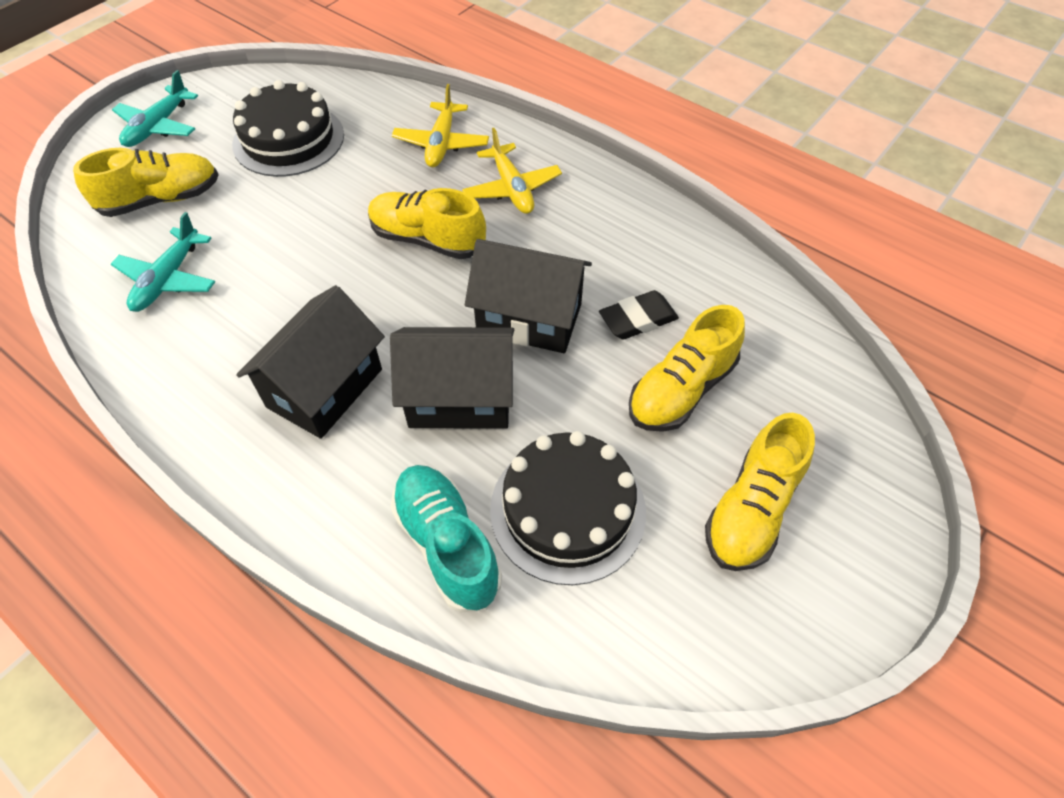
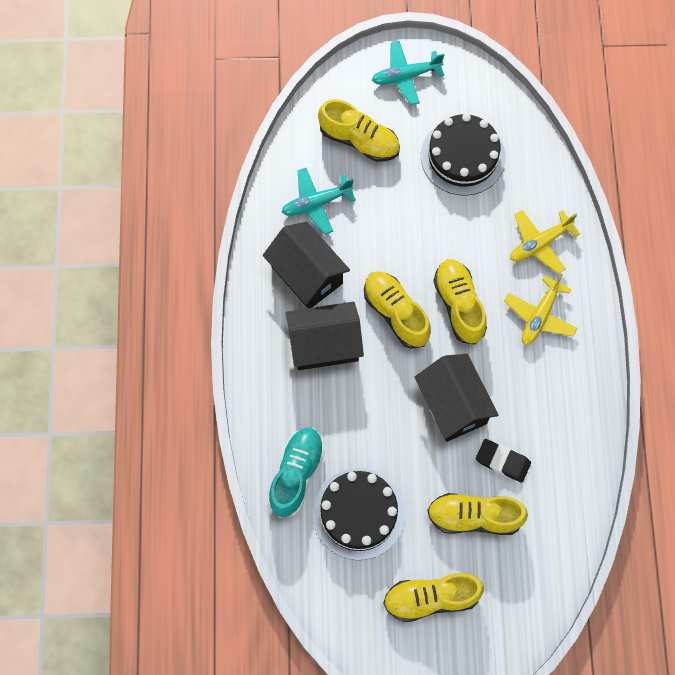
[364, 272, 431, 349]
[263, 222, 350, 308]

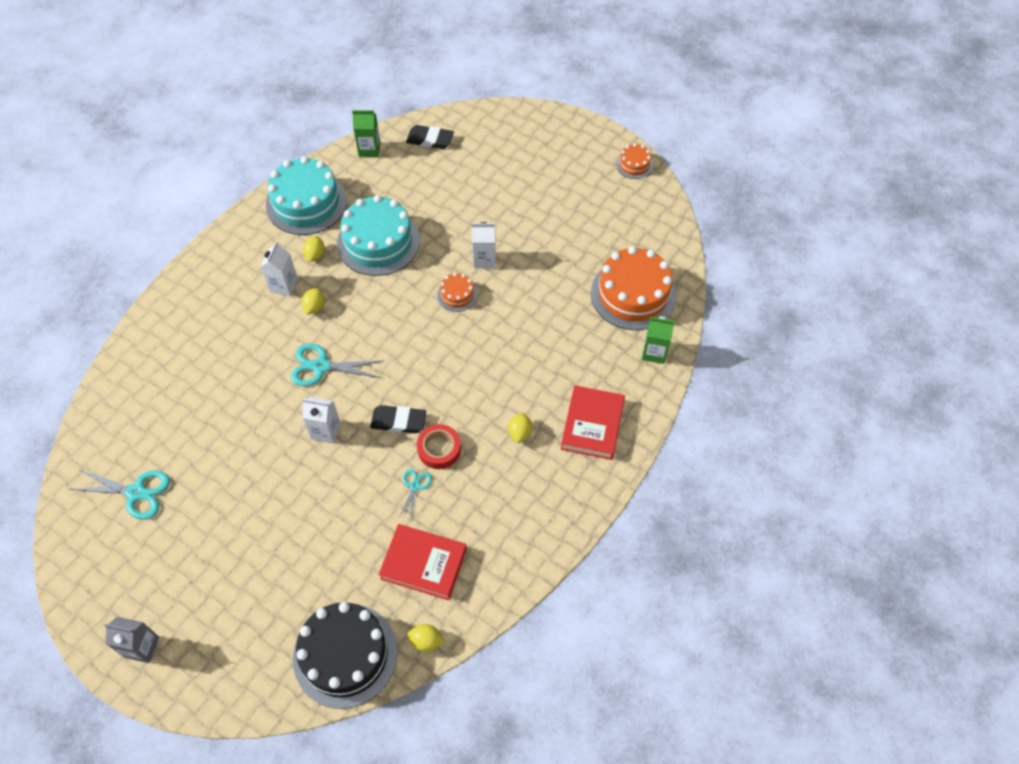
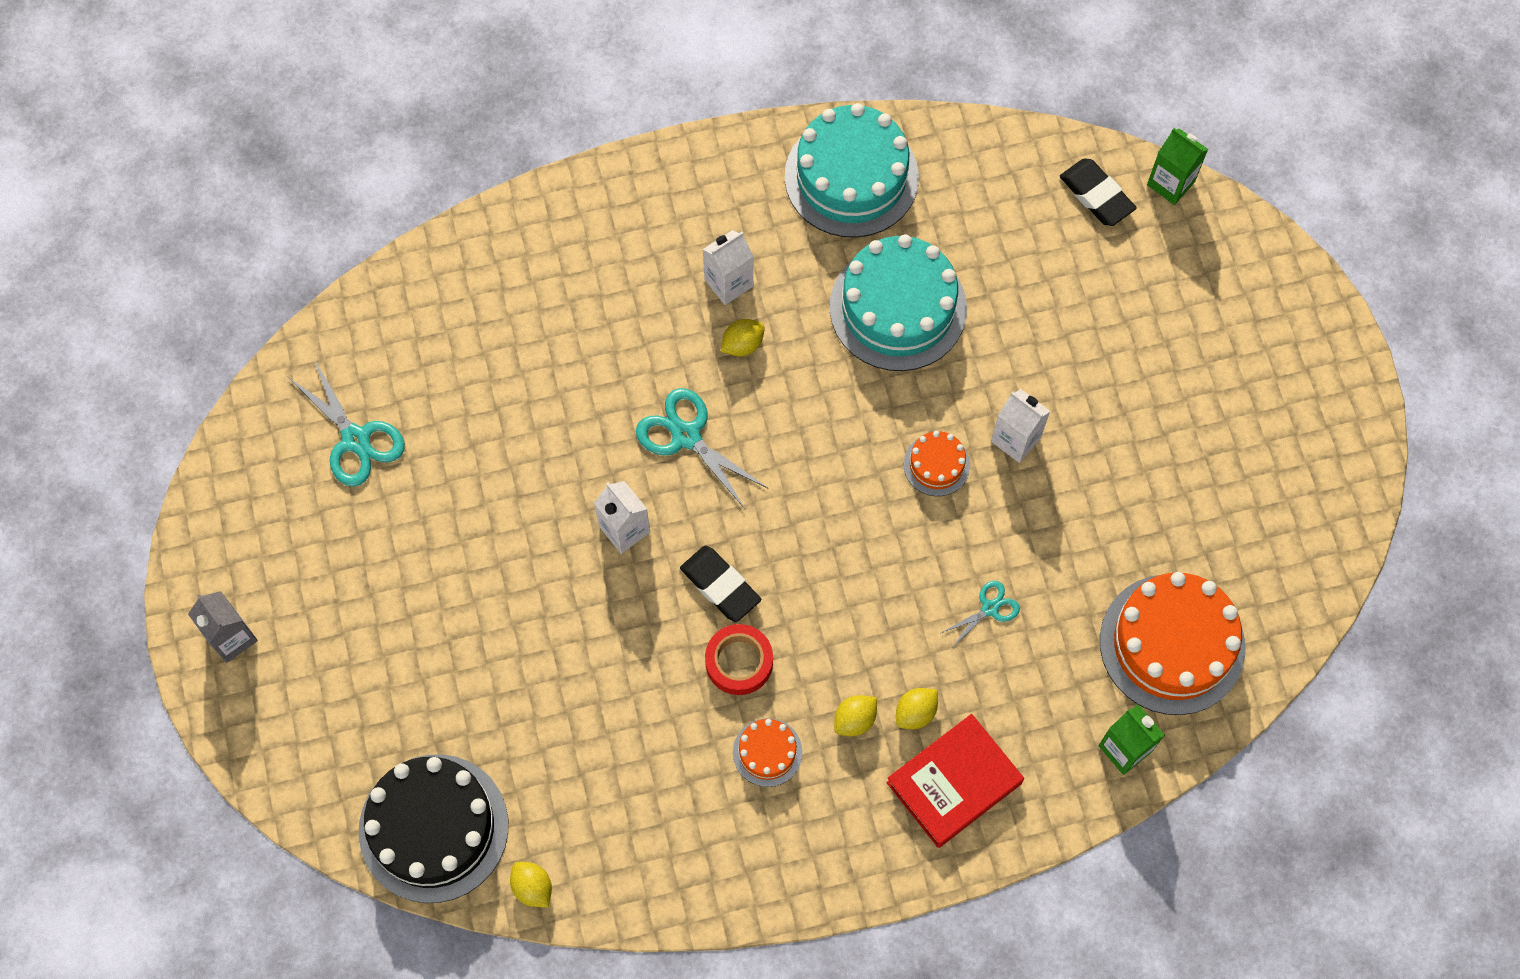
[379, 524, 467, 600] (first image)
[896, 688, 938, 729]
[1147, 128, 1208, 205]
[941, 581, 1020, 646]
[733, 718, 803, 787]

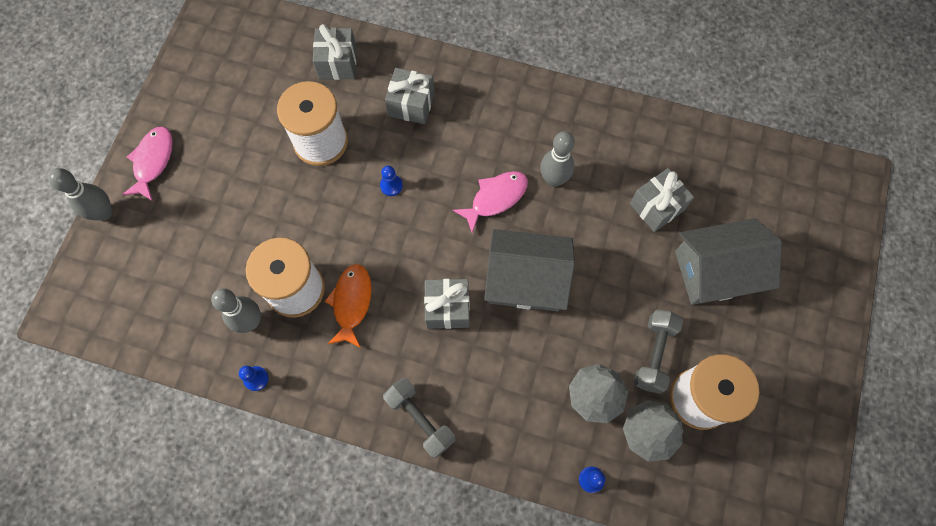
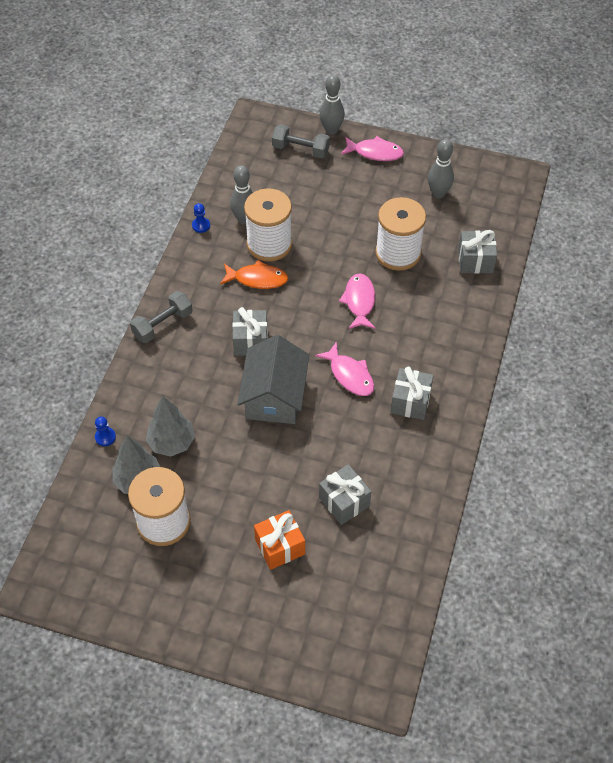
[391, 367, 433, 420]
[428, 139, 454, 198]
[272, 124, 330, 158]
[339, 273, 375, 329]
[254, 510, 305, 570]

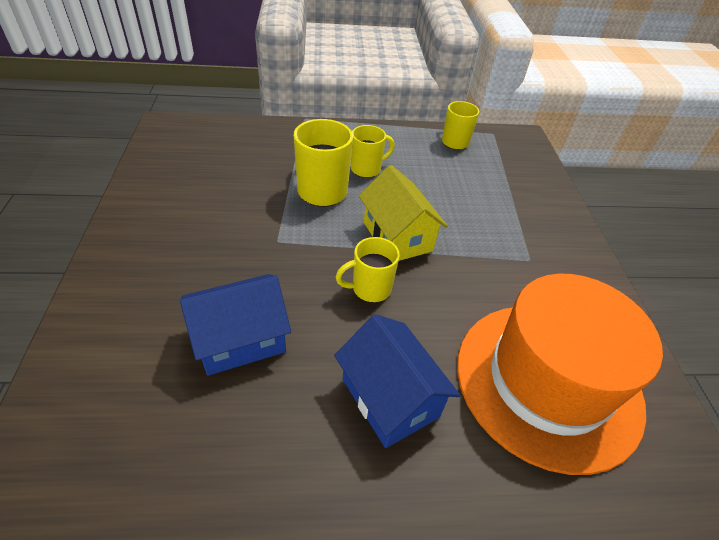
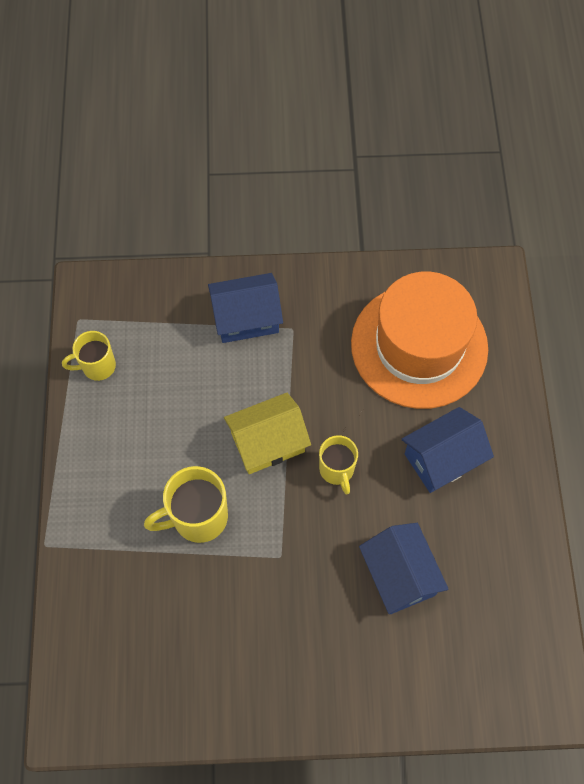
[351, 125, 395, 178] (first image)
[208, 273, 283, 343]

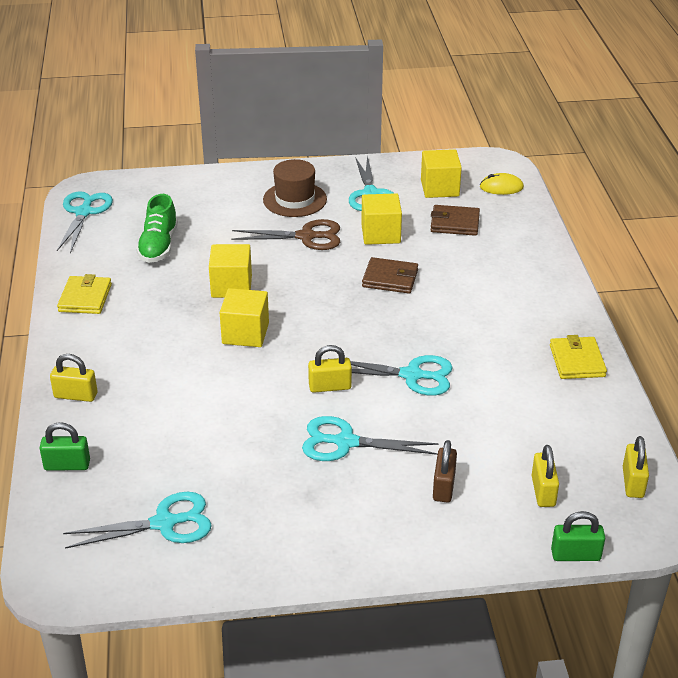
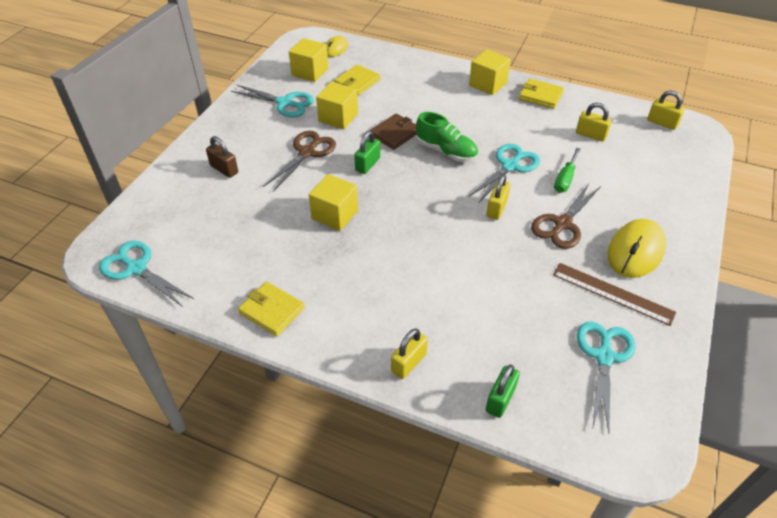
[263, 159, 327, 217] (first image)
[553, 263, 676, 326]
[554, 148, 580, 193]
[607, 219, 666, 278]
[416, 112, 478, 162]
[469, 49, 511, 95]
[206, 136, 238, 178]
[576, 103, 612, 142]
[354, 131, 380, 174]
[531, 182, 601, 249]
[334, 64, 380, 96]

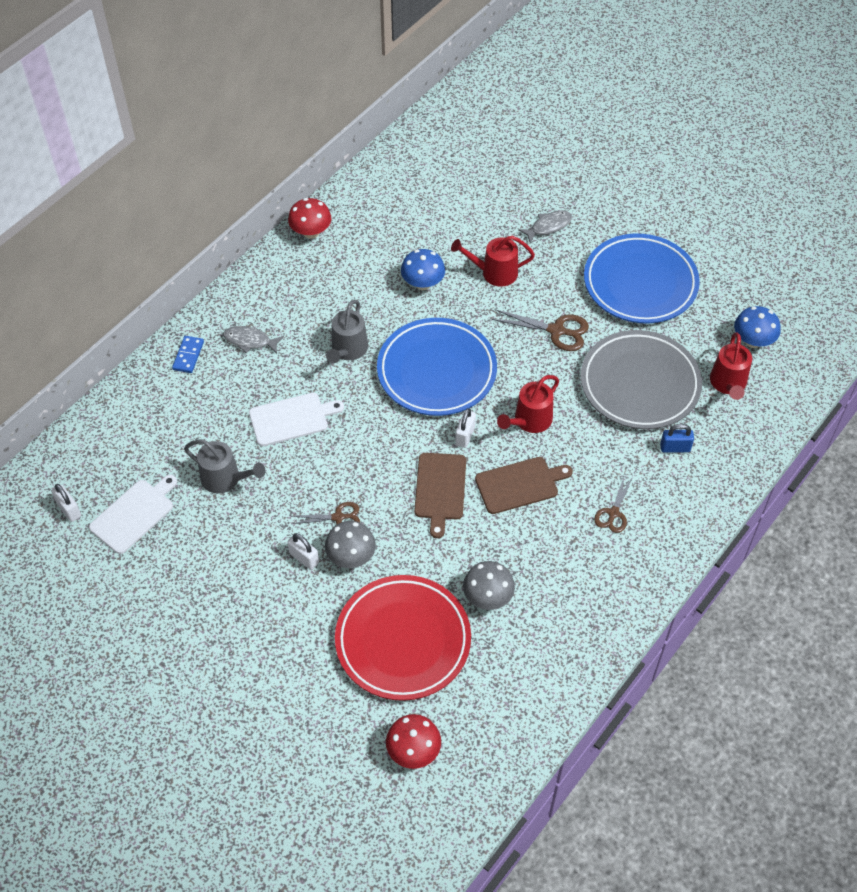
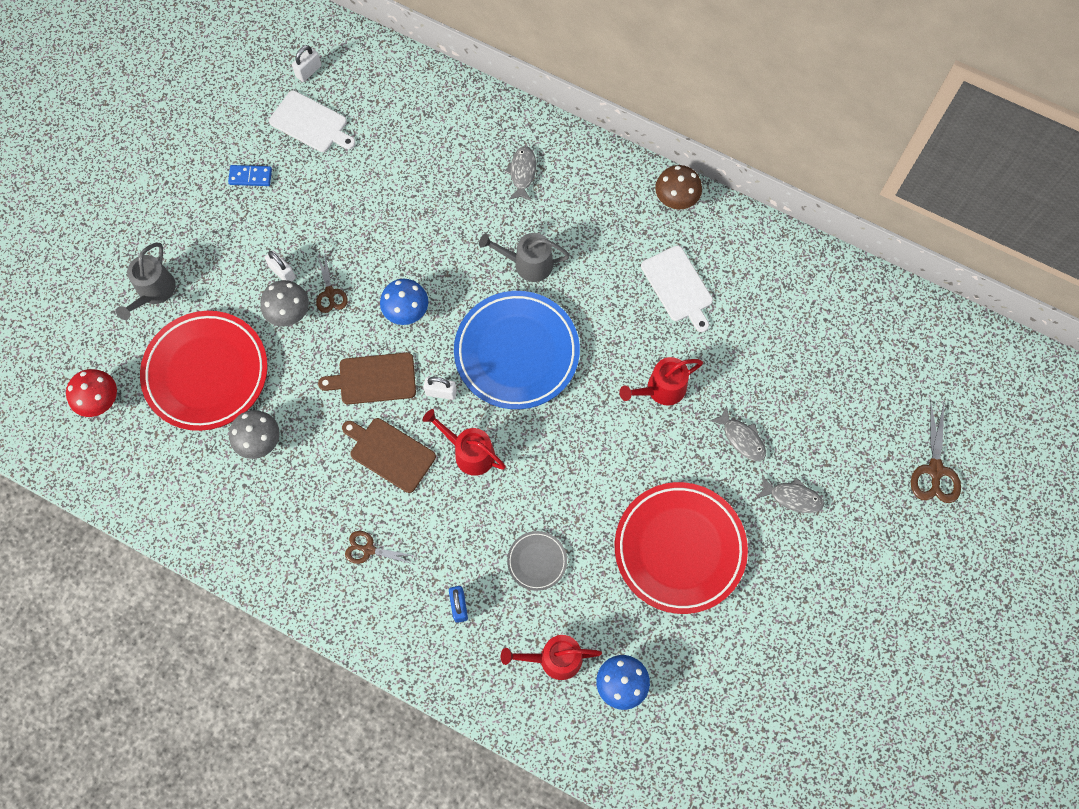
[756, 475, 824, 513]
[228, 165, 272, 186]
[116, 243, 176, 320]
[641, 246, 713, 332]
[380, 279, 428, 325]
[911, 403, 961, 503]
[655, 165, 702, 209]
[615, 482, 748, 614]
[265, 250, 296, 281]
[619, 357, 703, 405]
[342, 418, 436, 493]
[507, 531, 567, 591]

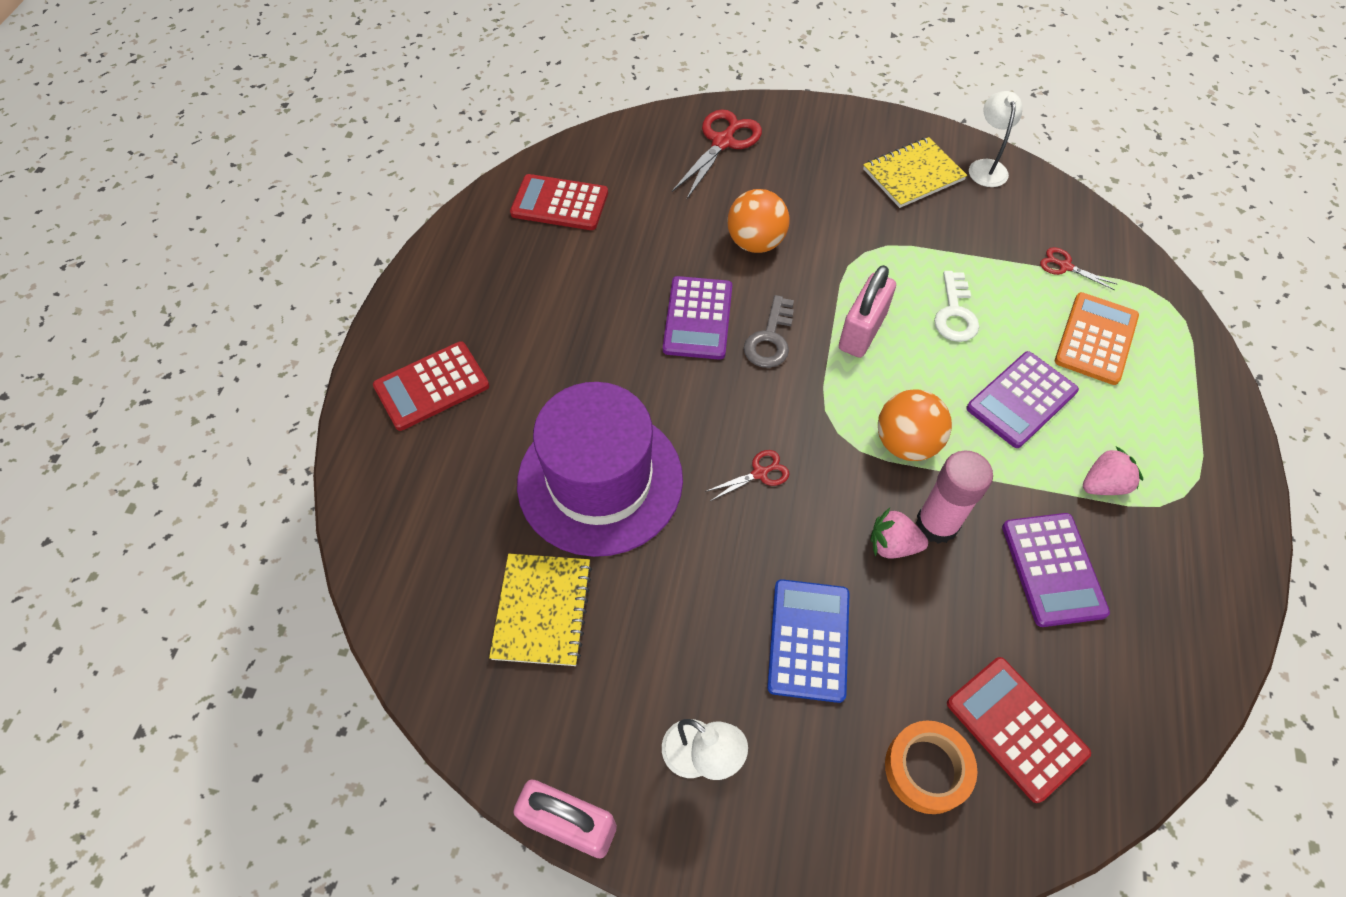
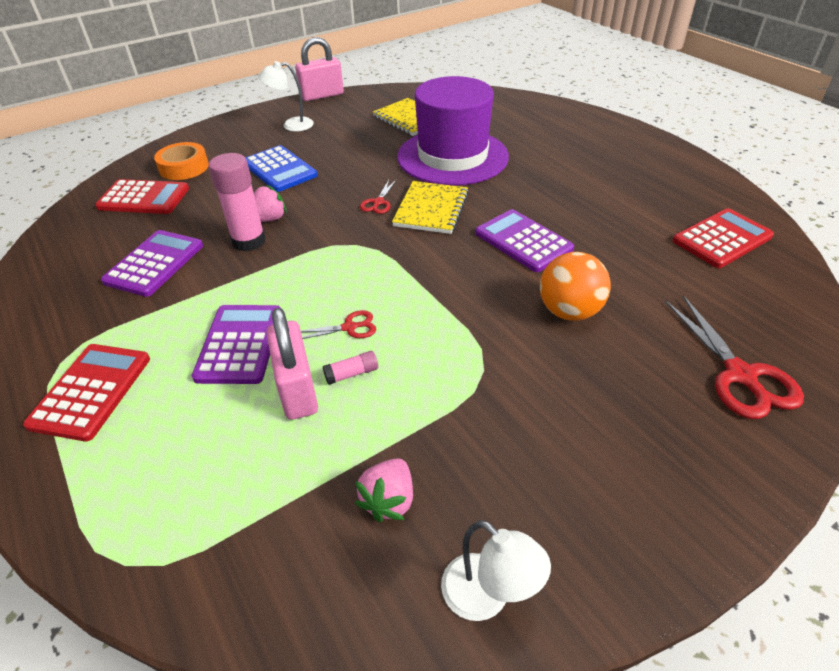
[744, 295, 794, 368] (first image)
[878, 389, 952, 461] (first image)
[1055, 292, 1139, 385] (first image)
[23, 344, 150, 442]
[266, 308, 318, 420]
[392, 181, 469, 234]
[301, 310, 376, 339]
[355, 458, 413, 522]
[323, 351, 378, 385]
[101, 230, 203, 297]

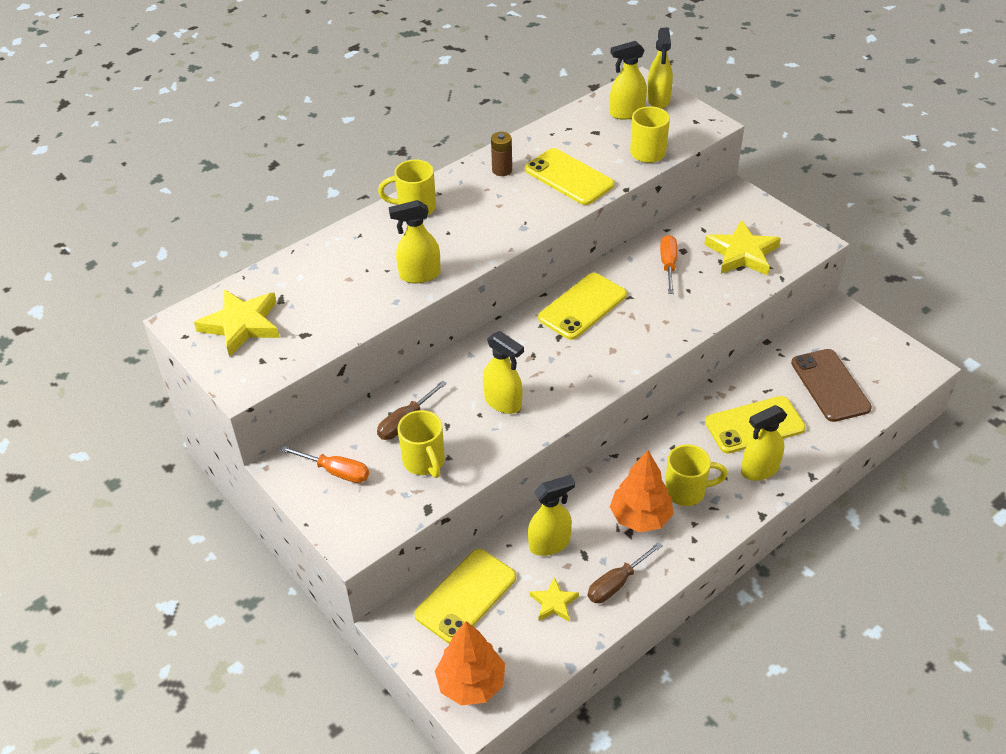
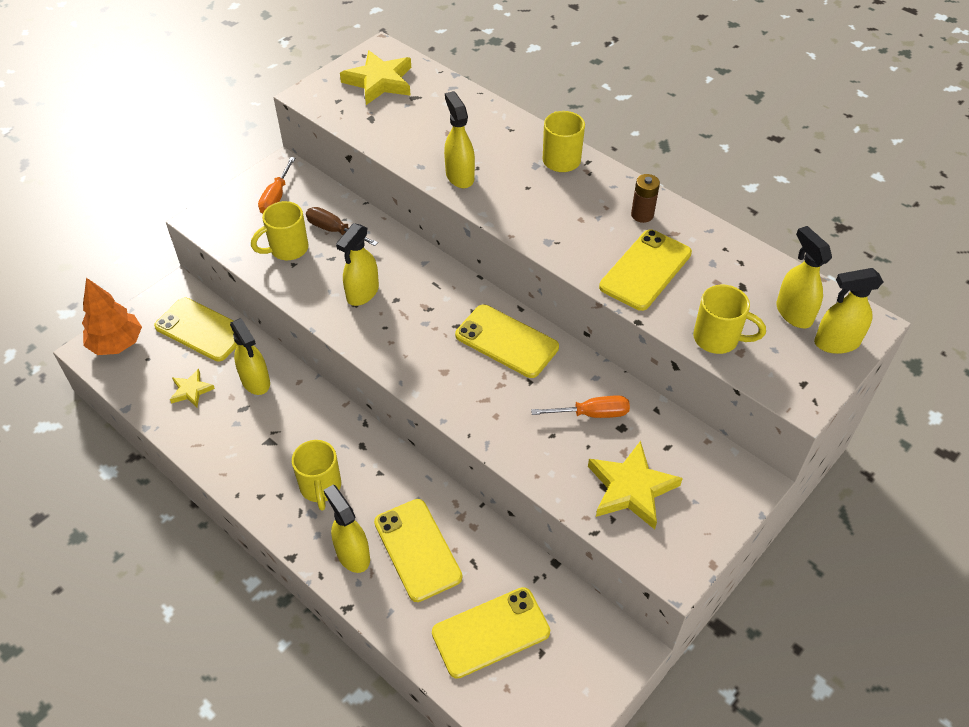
[588, 542, 663, 603] (first image)
[610, 450, 674, 532] (first image)
[432, 587, 550, 679]

